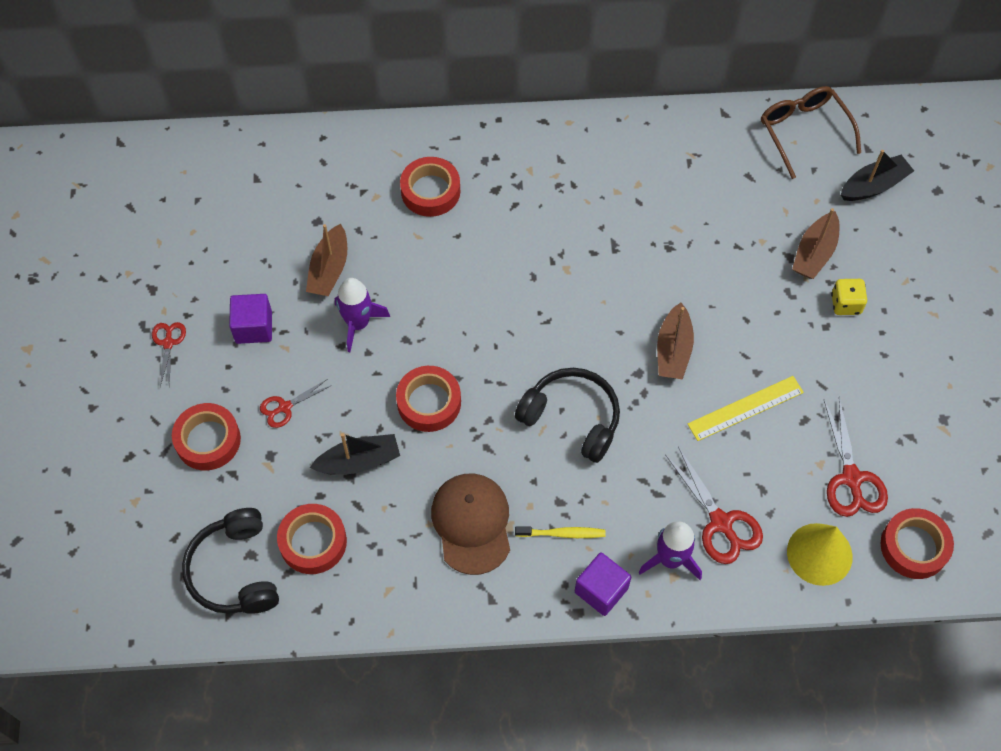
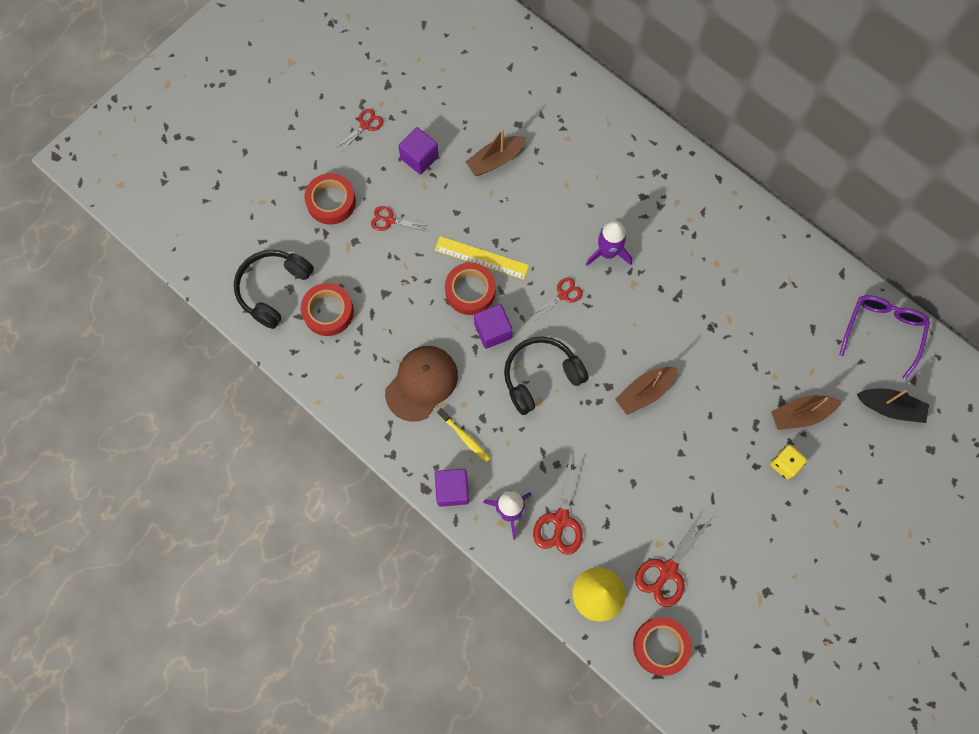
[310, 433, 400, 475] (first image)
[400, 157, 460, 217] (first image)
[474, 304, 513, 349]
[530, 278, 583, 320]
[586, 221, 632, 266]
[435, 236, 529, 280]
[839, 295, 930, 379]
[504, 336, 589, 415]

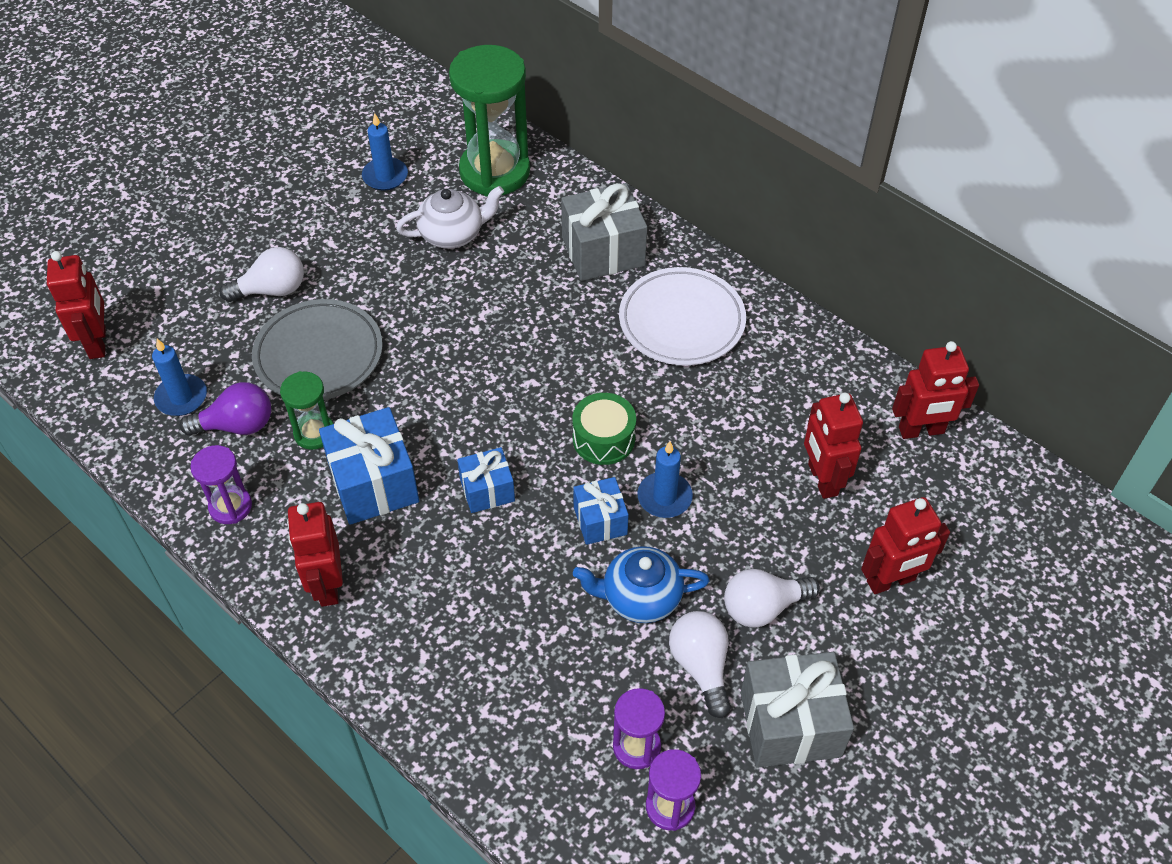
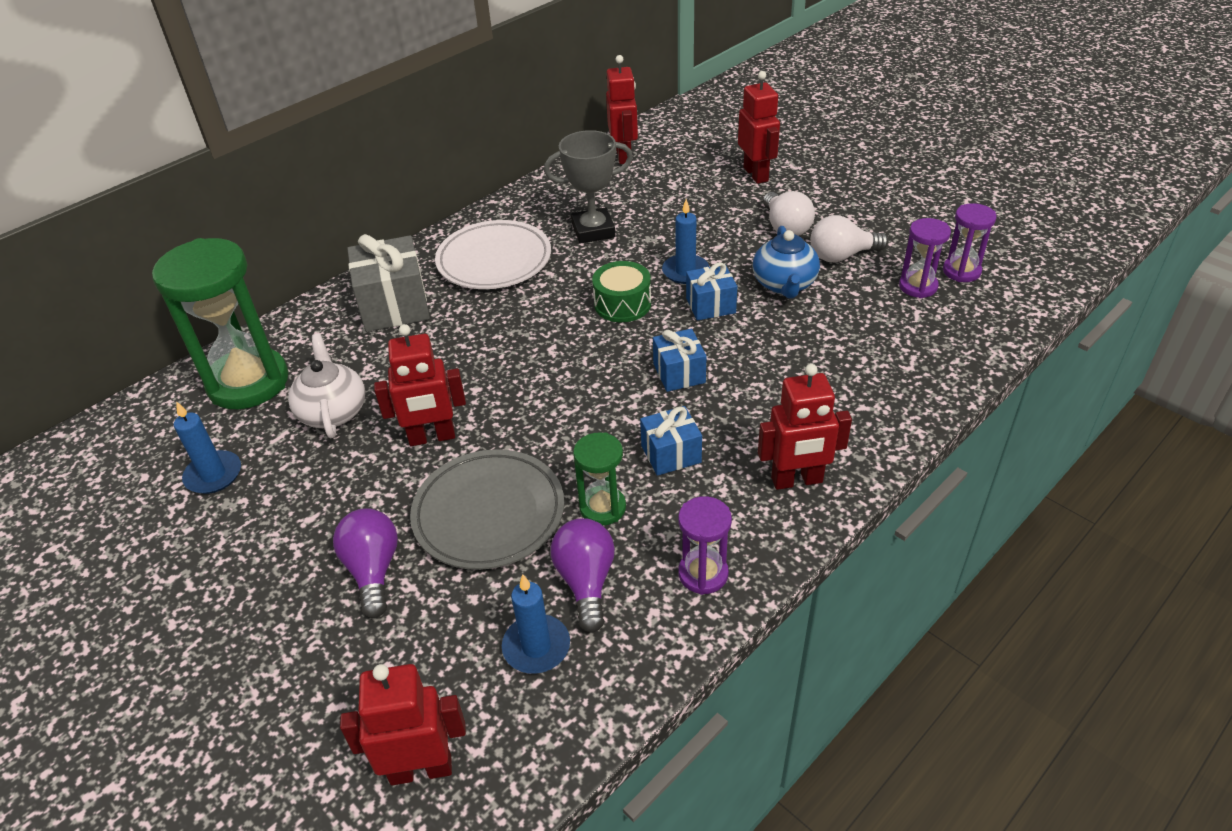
[741, 652, 854, 767] (first image)
[544, 130, 633, 243]
[374, 324, 466, 446]
[333, 508, 398, 618]
[640, 406, 702, 476]

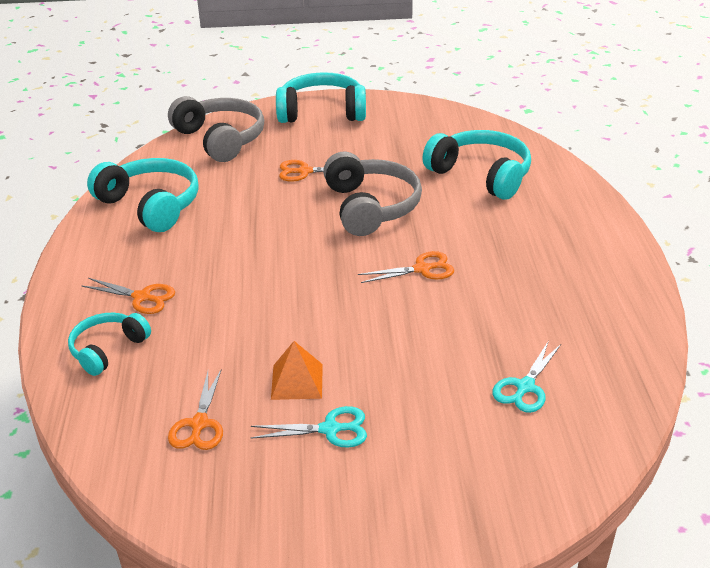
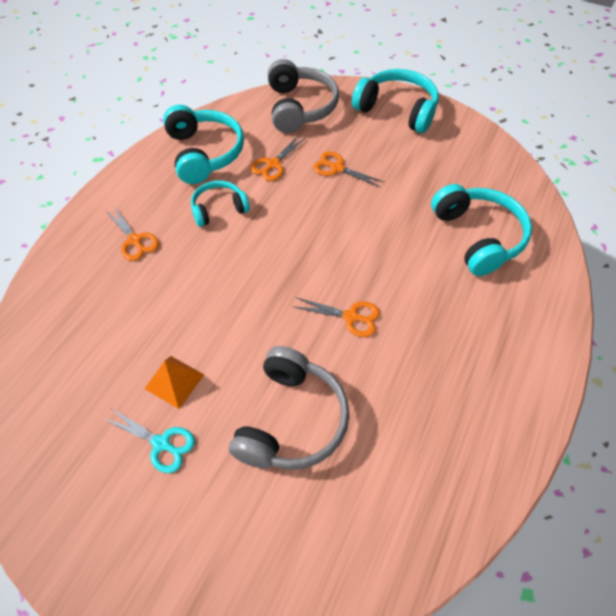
[492, 341, 561, 413] (first image)
[191, 180, 250, 227]
[250, 135, 306, 181]
[229, 346, 350, 470]

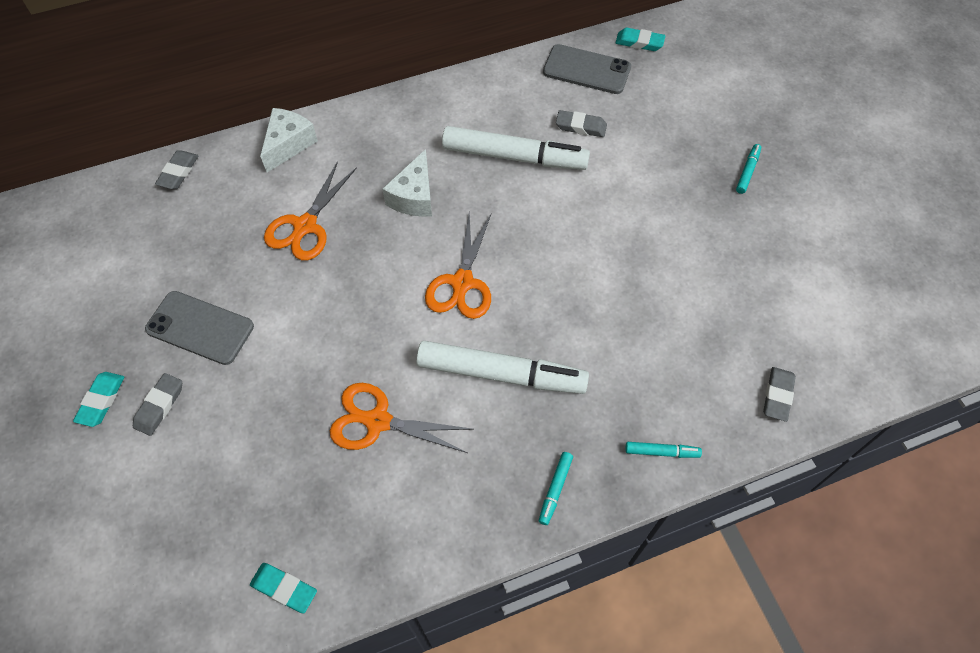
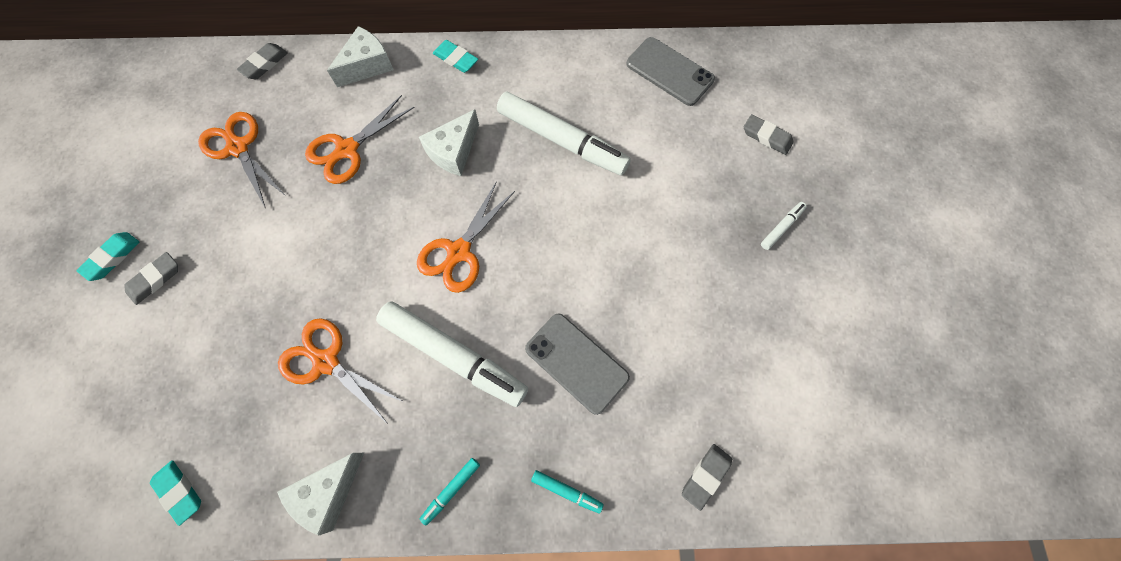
[198, 112, 286, 208]
[277, 453, 364, 536]
[525, 314, 630, 415]
[744, 114, 794, 155]
[433, 40, 478, 73]
[761, 202, 807, 250]

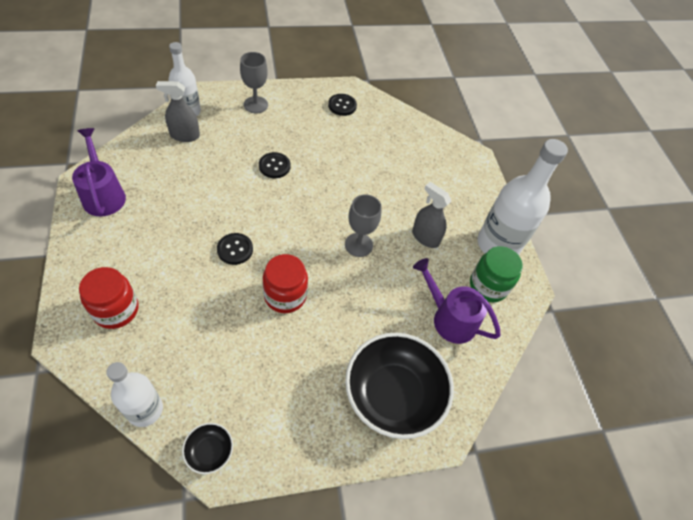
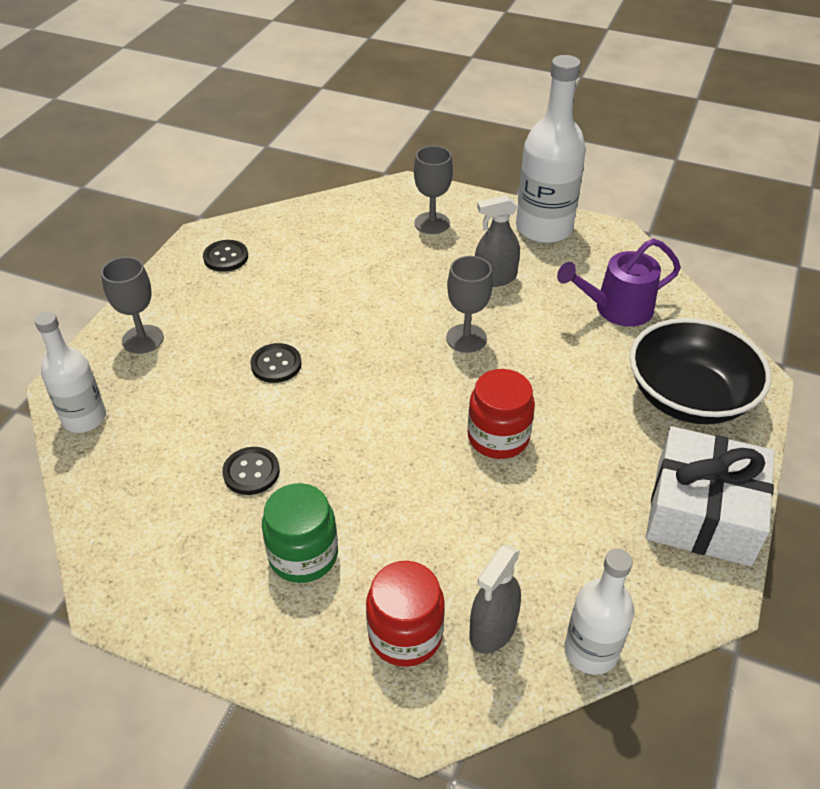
[72, 128, 126, 216] (first image)
[182, 423, 233, 474] (first image)
[414, 146, 453, 234]
[646, 426, 774, 566]
[470, 544, 521, 654]
[222, 447, 280, 495]
[262, 483, 338, 583]

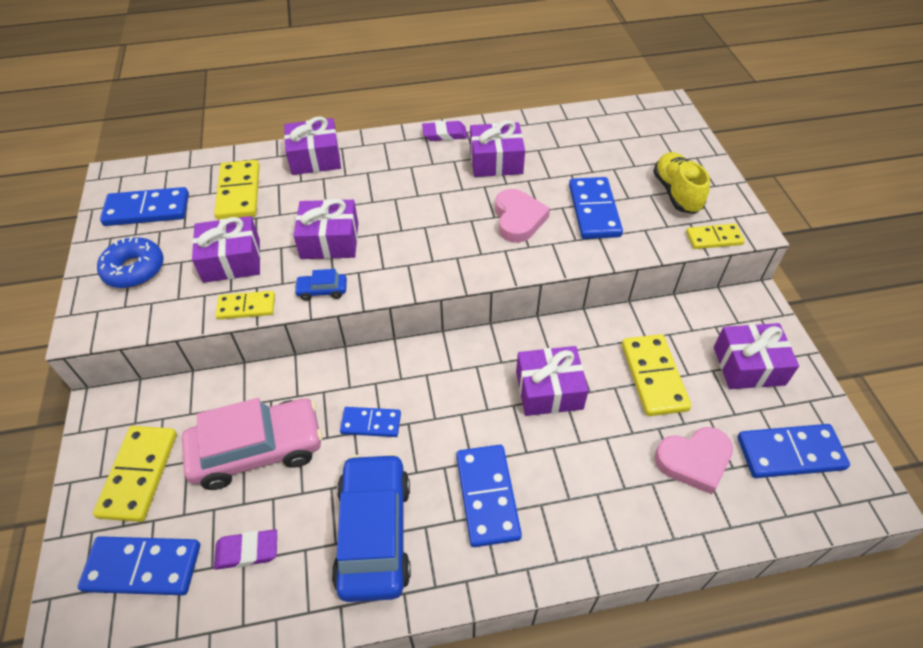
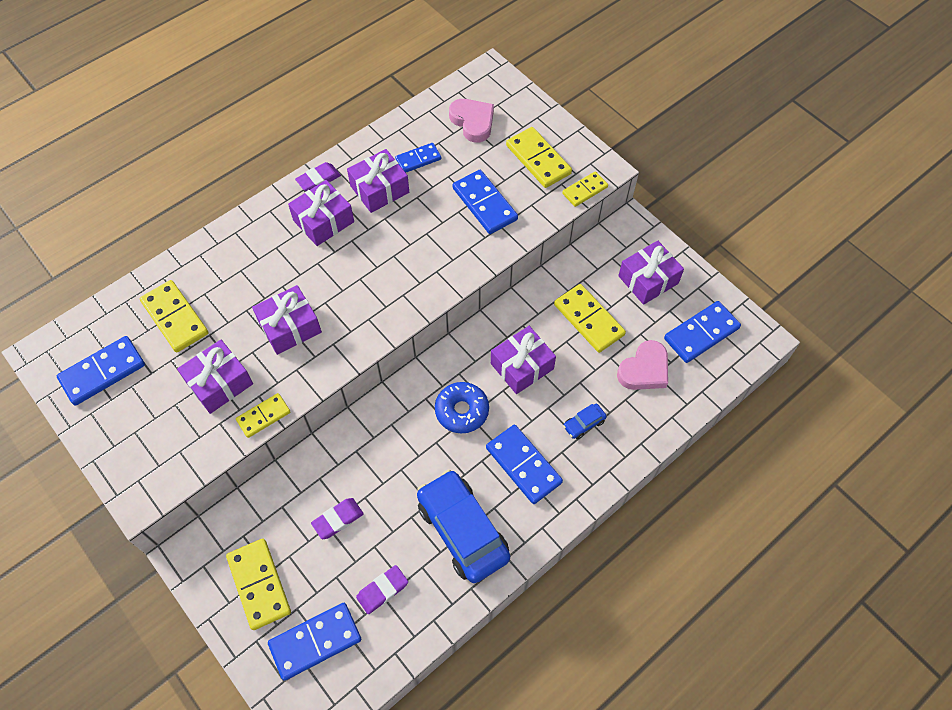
[435, 382, 489, 433]
[288, 180, 354, 246]
[563, 404, 607, 439]
[395, 143, 441, 173]
[449, 99, 494, 142]
[311, 498, 364, 539]
[506, 127, 572, 188]

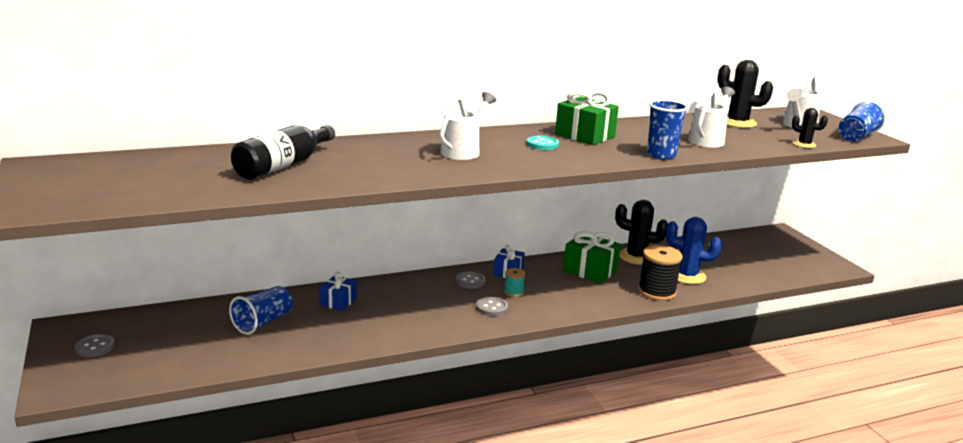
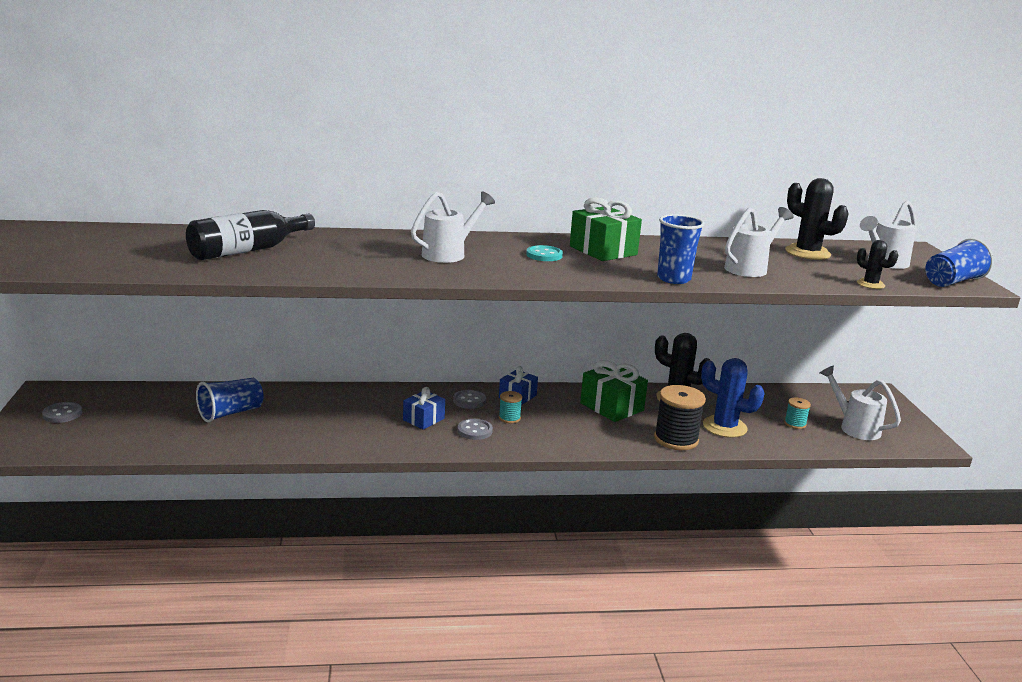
[784, 398, 811, 429]
[820, 366, 901, 440]
[403, 387, 445, 430]

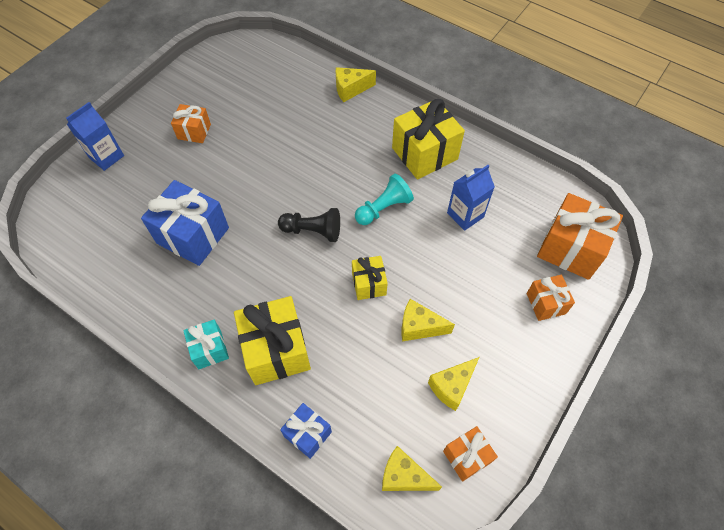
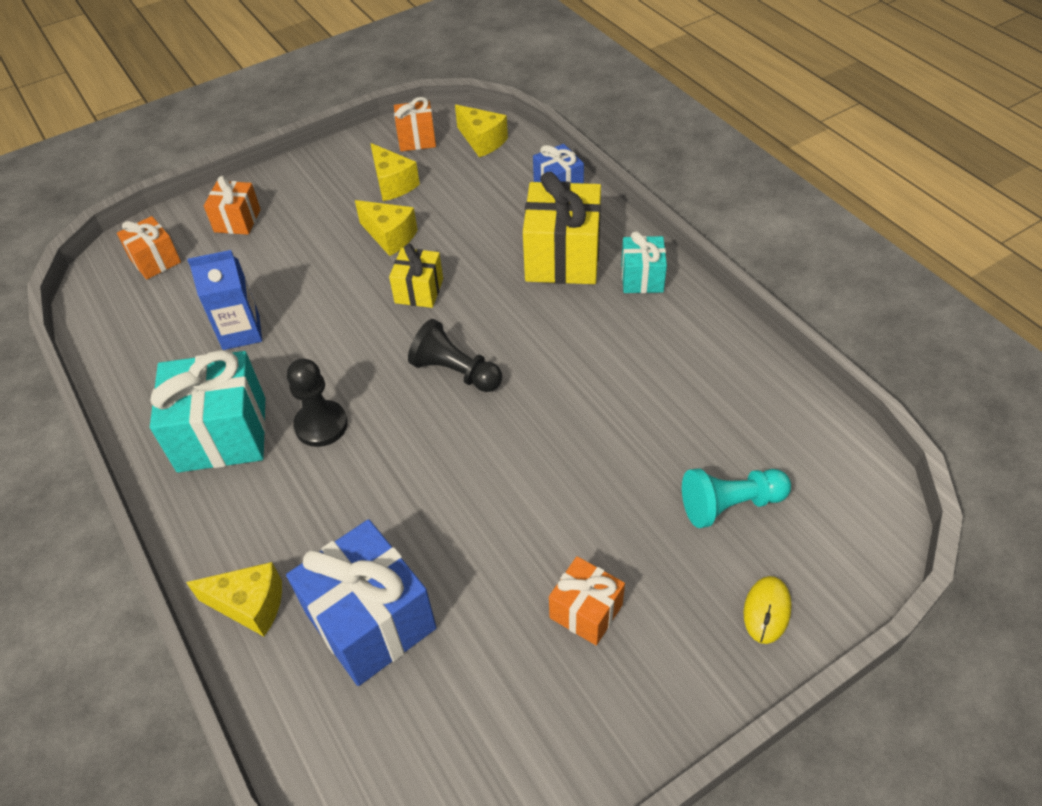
[287, 359, 348, 447]
[286, 519, 437, 686]
[682, 468, 791, 528]
[744, 576, 792, 644]
[150, 350, 266, 473]
[370, 143, 420, 201]
[117, 216, 181, 280]

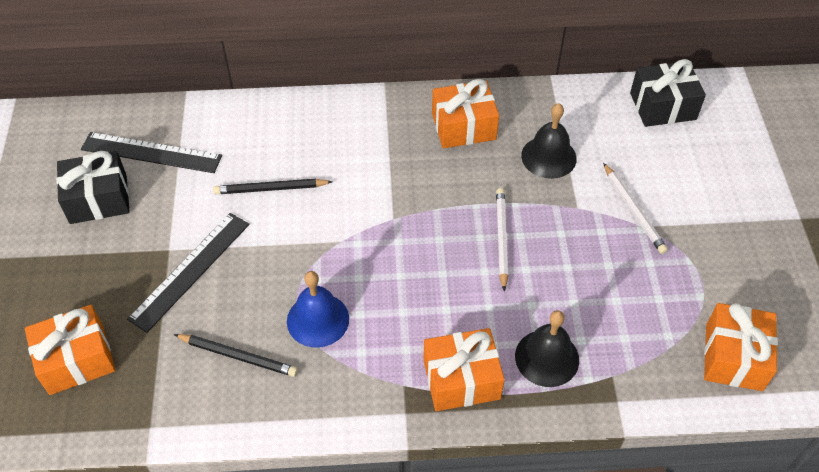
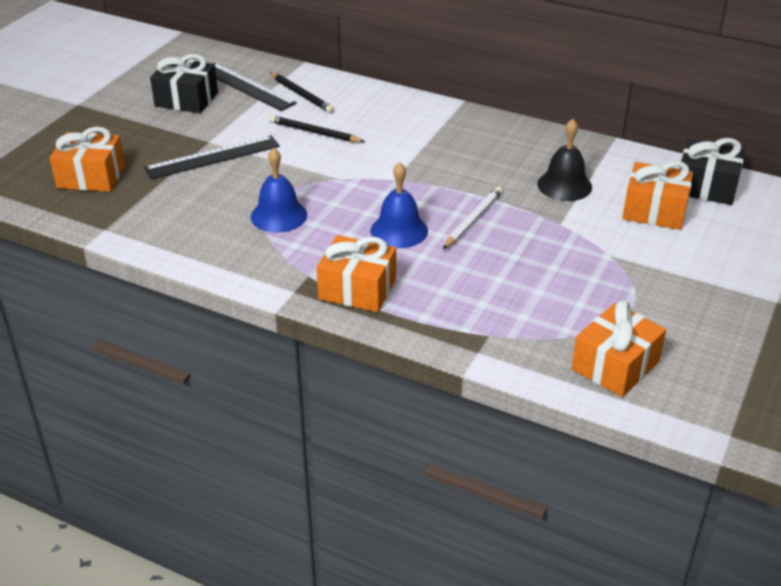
[515, 310, 579, 387] (first image)
[603, 163, 668, 254] (first image)
[371, 162, 428, 248]
[270, 73, 334, 113]
[623, 161, 693, 230]

